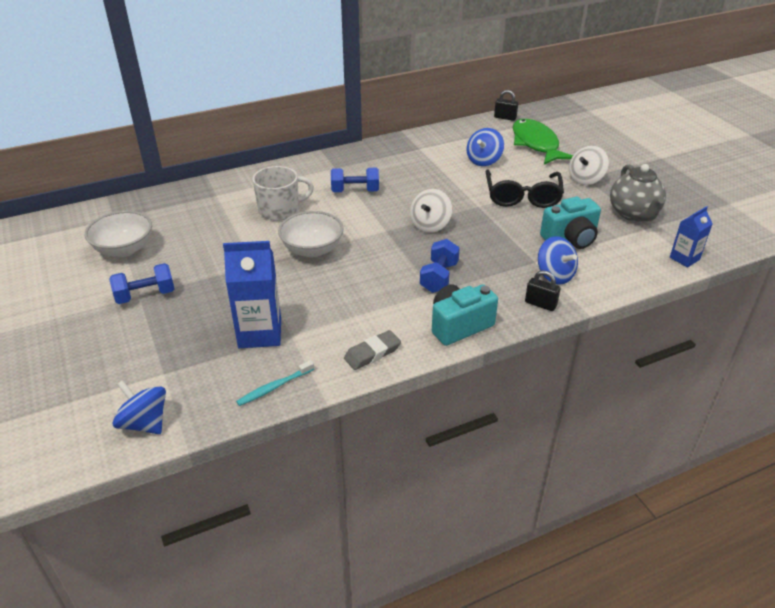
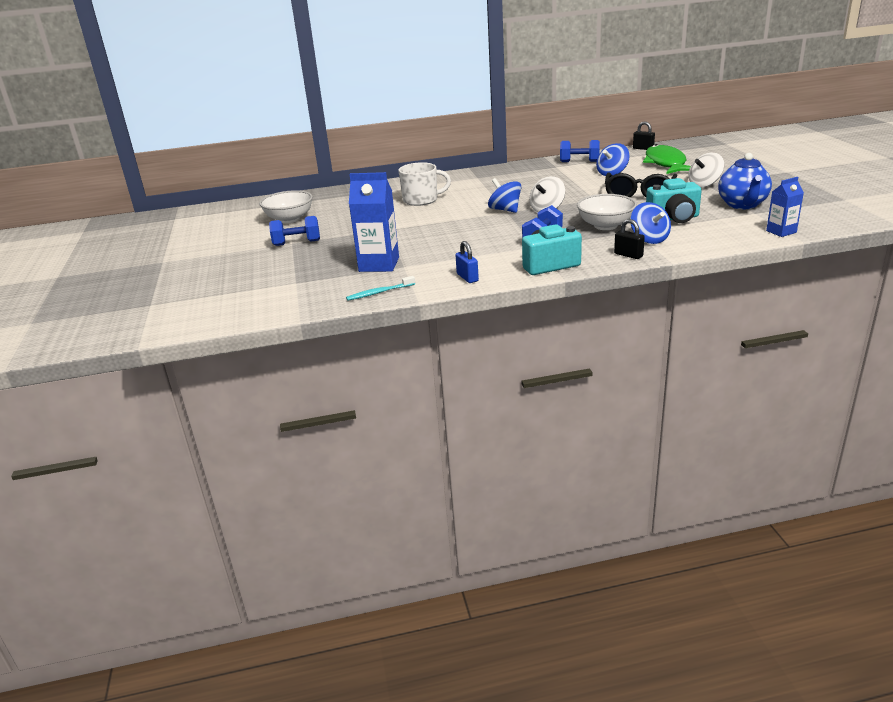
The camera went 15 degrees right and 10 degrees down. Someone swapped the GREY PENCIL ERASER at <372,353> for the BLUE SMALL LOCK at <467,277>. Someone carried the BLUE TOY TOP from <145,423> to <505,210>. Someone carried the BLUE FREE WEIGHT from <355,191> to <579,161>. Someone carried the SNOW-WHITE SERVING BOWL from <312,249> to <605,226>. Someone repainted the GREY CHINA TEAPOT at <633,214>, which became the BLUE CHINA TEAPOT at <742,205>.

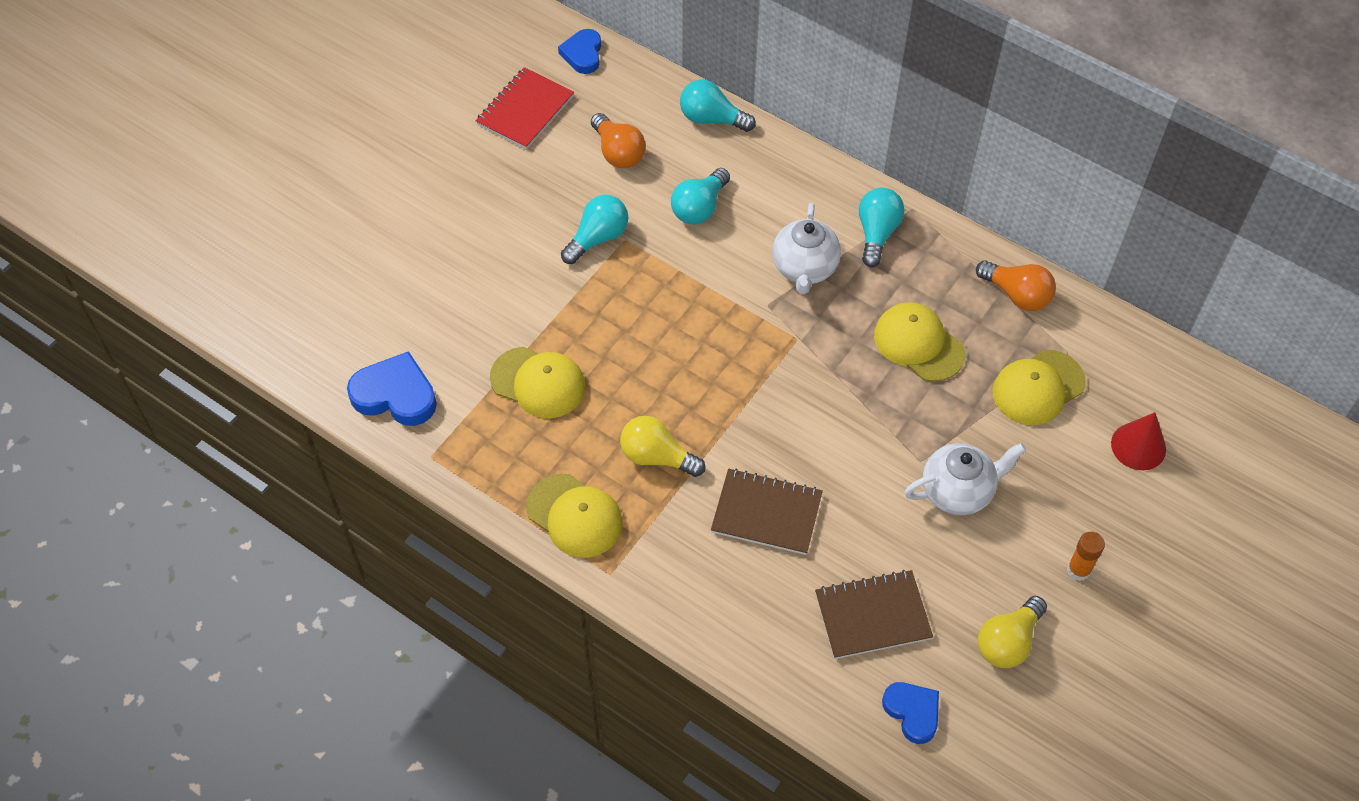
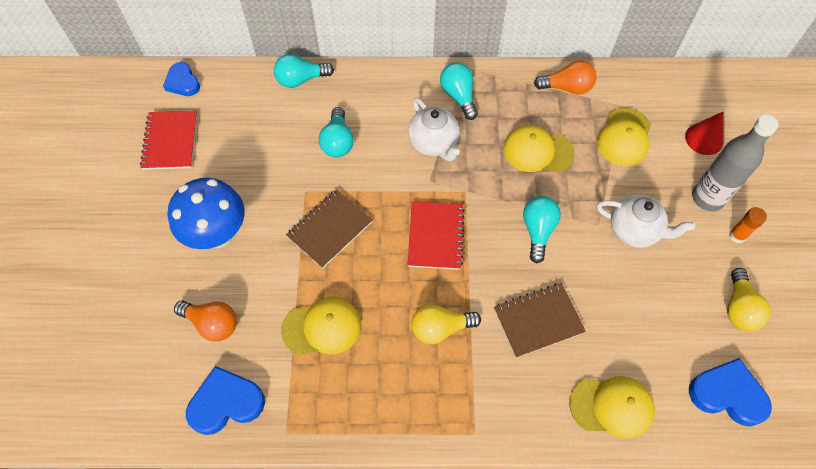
The camera went 35 degrees left and 5 degrees up. Someone put down the BLUE MUSHROOM at <218,235>. Someone carried the ORANGE-COLOURED LIGHTBULB from <618,152> to <212,323>. Someone carried the RUSSET NOTEBOOK from <872,616> to <329,229>. Someone put down the CRIMSON NOTEBOOK at <436,236>. Someone carried the AQUA LIGHTBULB from <598,238> to <538,231>. Someone carried the BRIGHT YELLOW PEAKED CAP from <575,516> to <612,406>. Someone rotated the SNOW-WHITE CHINA TEAPOT at <958,491> by 75 degrees clockwise. Someone scaled the BLUE LOVE HEART at <912,712> by 1.52. Someone put down the GREY BOTTLE at <707,198>.

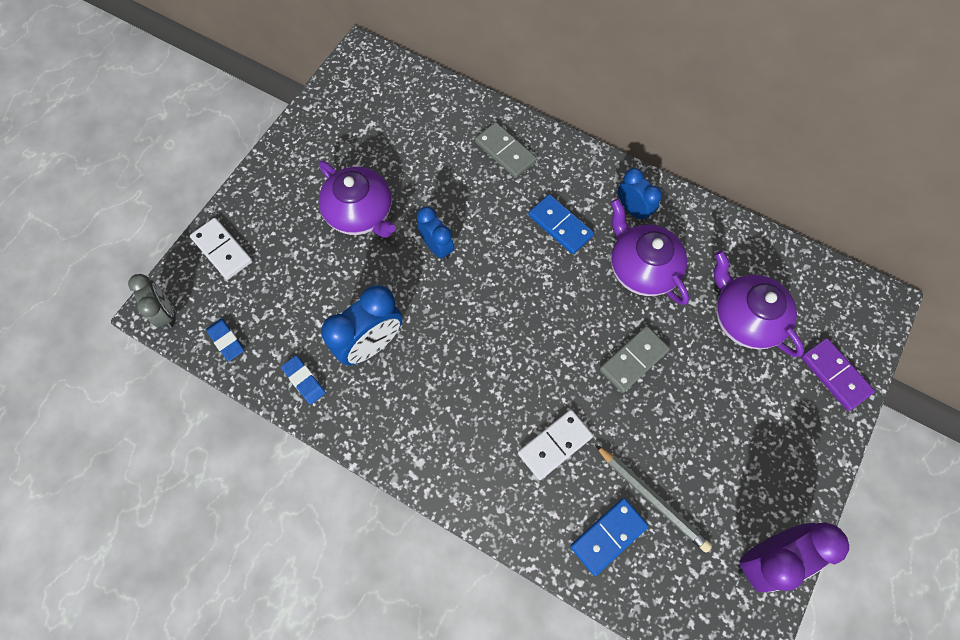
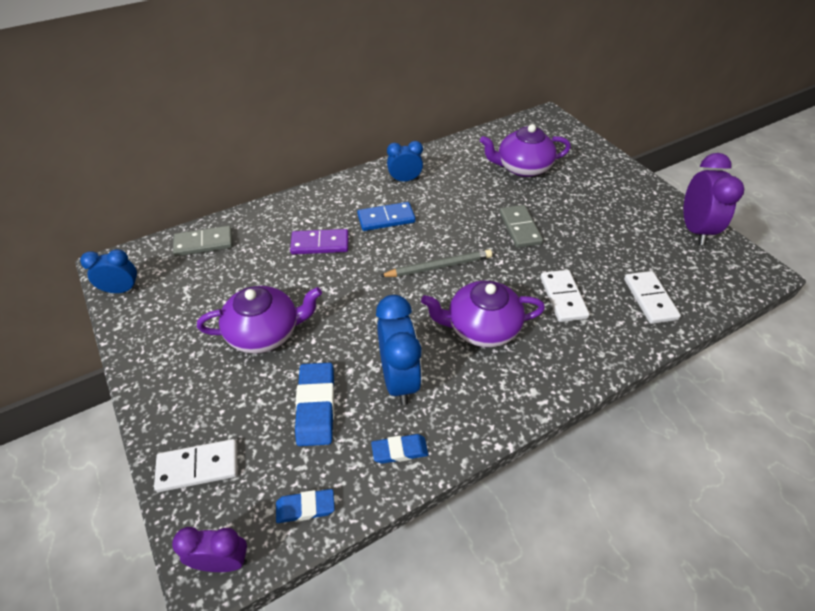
The camera went 60 degrees left and 20 degrees down. Someone carried the BLUE ALARM CLOCK from <437,247> to <122,290>. Someone repainted the GREY ALARM CLOCK at <166,313>, which became the PURPLE ALARM CLOCK at <222,562>. Someone carried the GREY DOMINO from <505,152> to <204,243>. Someone carried the PURPLE DOMINO from <835,375> to <320,244>. Someone put down the BLUE PENCIL ERASER at <316,406>. Someone carried the GREY WOODEN PENCIL from <652,498> to <438,266>. Someone carried the PURPLE CHINA TEAPOT from <642,268> to <481,328>. Someone repainted the BLUE DOMINO at <608,536>, which became the SNOW-WHITE DOMINO at <650,299>.

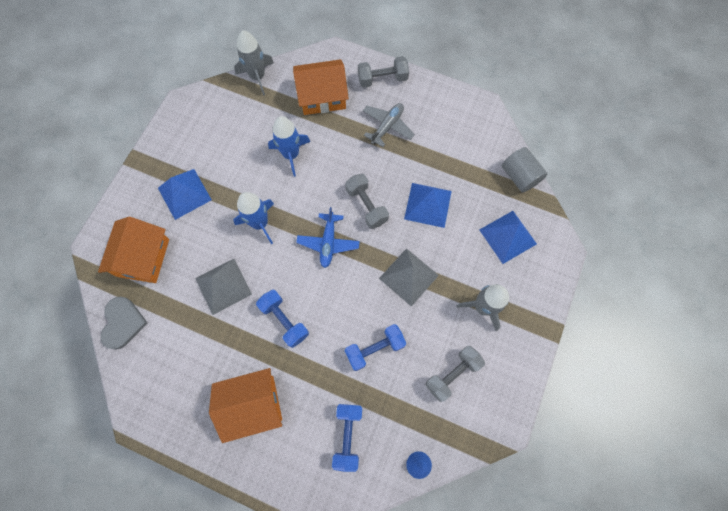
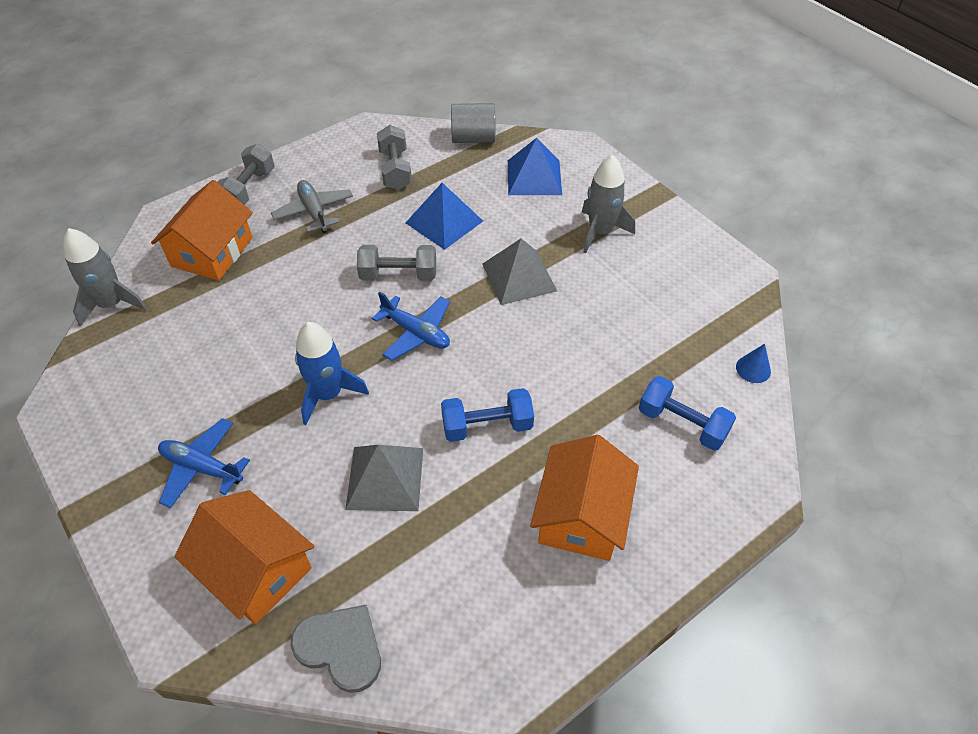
The camera went 60 degrees left and 20 degrees down. Someone swapped the BLUE SOLID PYRAMID at <184,194> for the BLUE TOY PLANE at <202,467>. Someone carried the GREY FREE WEIGHT from <452,374> to <395,170>. Someone took away the BLUE TOY ROCKET at <291,155>. Someone took away the BLUE FREE WEIGHT at <375,349>.

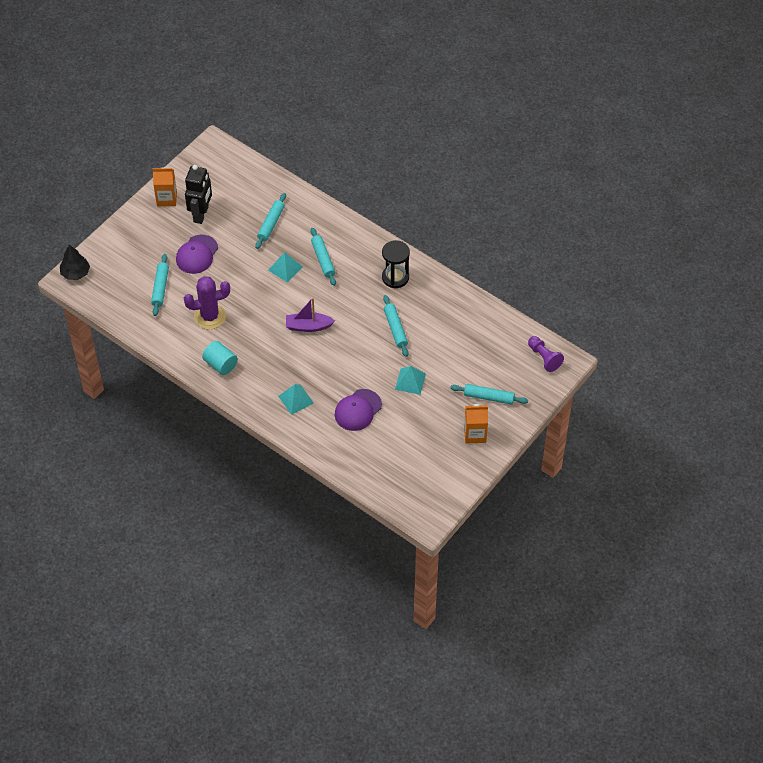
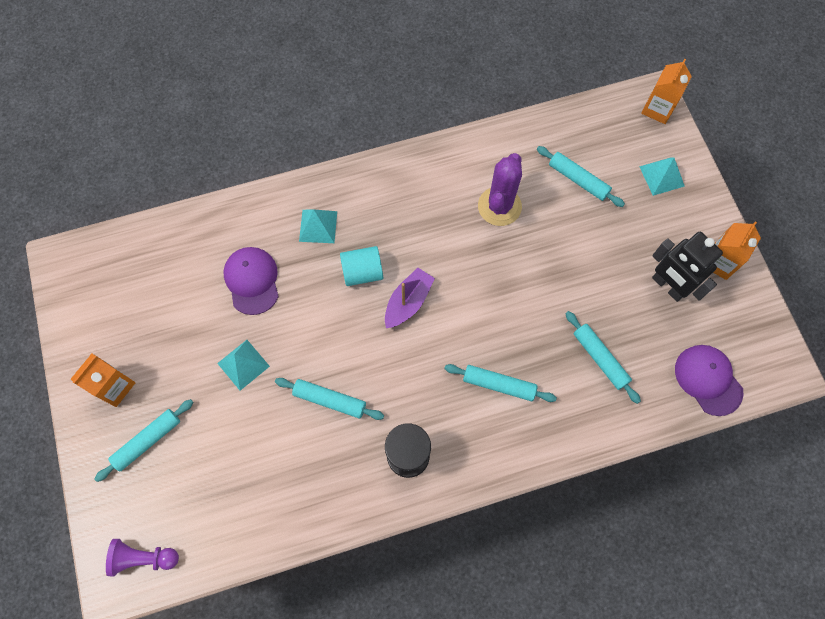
The camera went 125 degrees right and 15 degrees up. Someone carried the AQUA CYLINDER SHAPE from <220,364> to <362,272>. Someone carried the AQUA SOLID PYRAMID from <285,268> to <661,176>. Someone swapped the BLACK TOY TREE at <75,273> for the ORANGE-COLOURED CARTON at <658,109>. Someone carried the PURPLE PEAKED CAP from <197,254> to <708,379>.

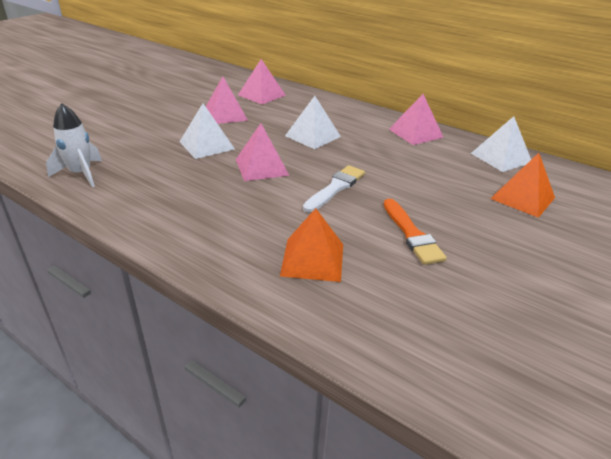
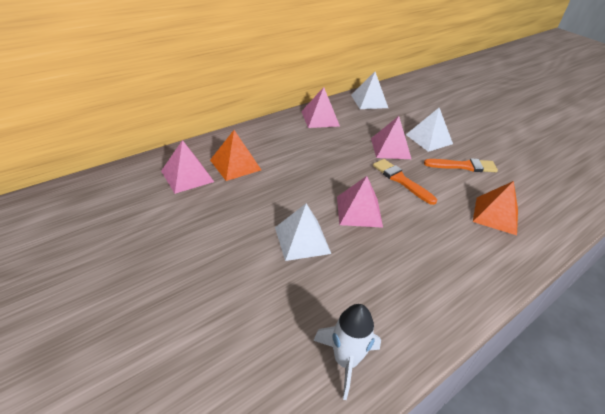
The camera went 75 degrees left and 5 degrees up. Someone carried the ORANGE-COLOURED SOLID PYRAMID from <522,198> to <235,165>. Someone carried the PINK SOLID PYRAMID from <225,114> to <390,148>. Someone repainted the SNOW-WHITE PAINTBRUSH at <335,188>, which became the ORANGE-COLOURED PAINTBRUSH at <401,180>. Someone carried the SNOW-WHITE SOLID PYRAMID from <313,136> to <429,139>.

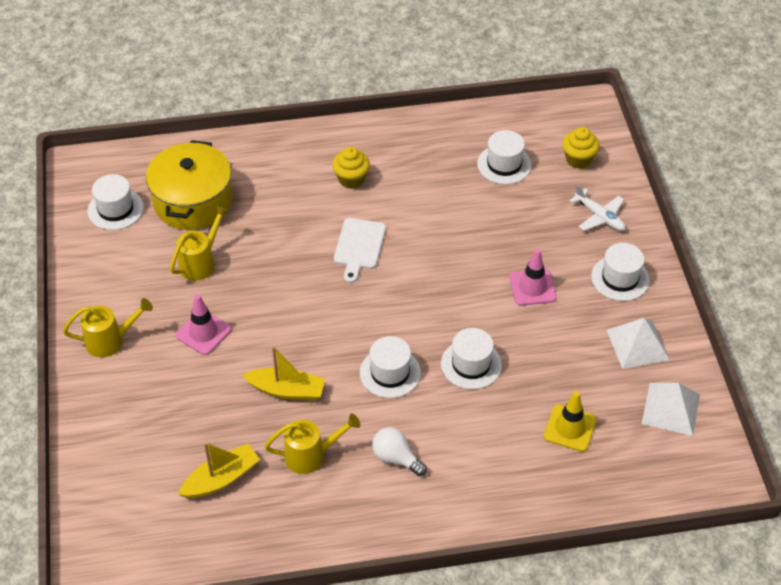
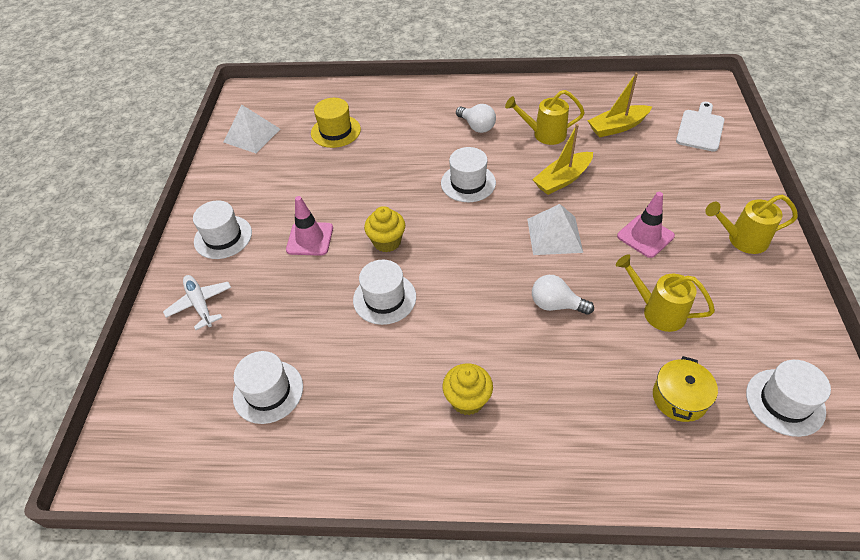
The camera went 165 degrees left and 0 degrees up. Someone swapped the BRIGHT YELLOW TRAFFIC CONE at <570,428> for the BRIGHT YELLOW HAT at <335,131>. Someone carried the SNOW-WHITE HAT from <471,364> to <384,298>. Someone carried the BRIGHT YELLOW CUPCAKE from <578,159> to <387,242>. Someone carried the SNOW-WHITE SOLID PYRAMID from <637,344> to <554,235>. Someone rotated the BRIGHT YELLOW SAILBOAT at <287,390> by 60 degrees counterclockwise. Someone put down the SNOW-WHITE LIGHTBULB at <556,305>. Someone rotated the BRIGHT YELLOW WATERING POT at <200,262> by 75 degrees clockwise. Someone scaled the BRIGHT YELLOW STOCKPOT at <193,201> by 0.51. Someone carried the SNOW-WHITE CHOPPING BOARD from <359,246> to <700,129>.

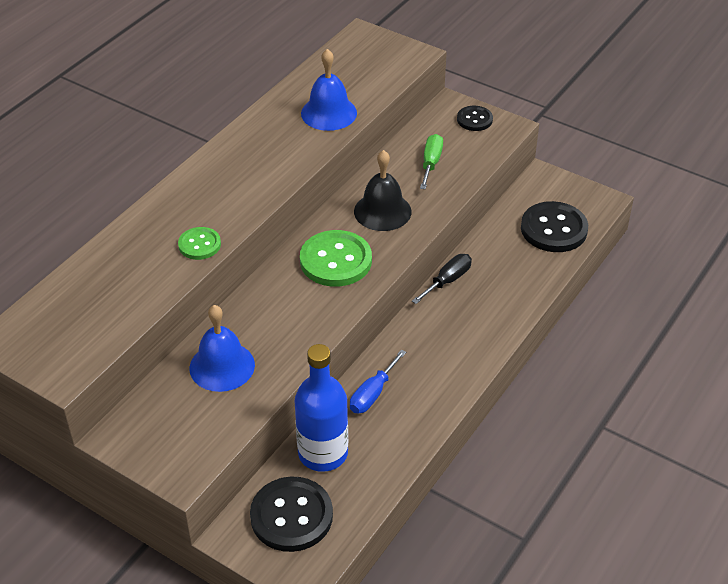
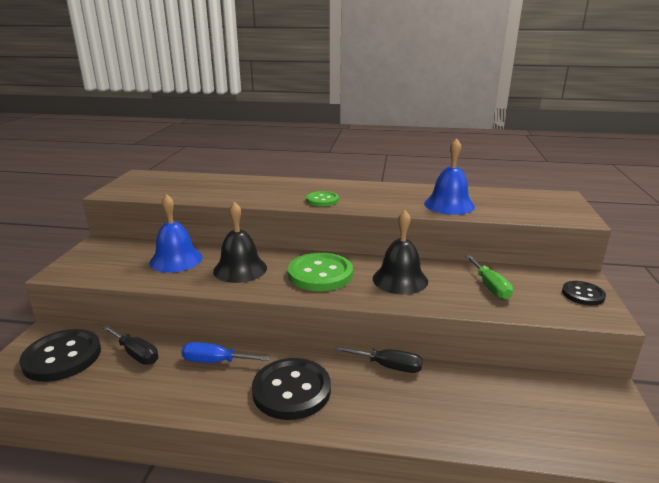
The camera went 65 degrees right and 20 degrees down. Someone swapped the BLUE BOTTLE at <323,453> for the BLACK SCREWDRIVER at <136,354>. Someone put down the BLACK BELL at <240,269>. Someone carried the BLACK BUTTON from <554,229> to <291,390>. Someone carried the EMERALD BUTTON from <199,245> to <322,200>. Someone rotated the EMERALD SCREWDRIVER at <431,163> by 90 degrees clockwise.

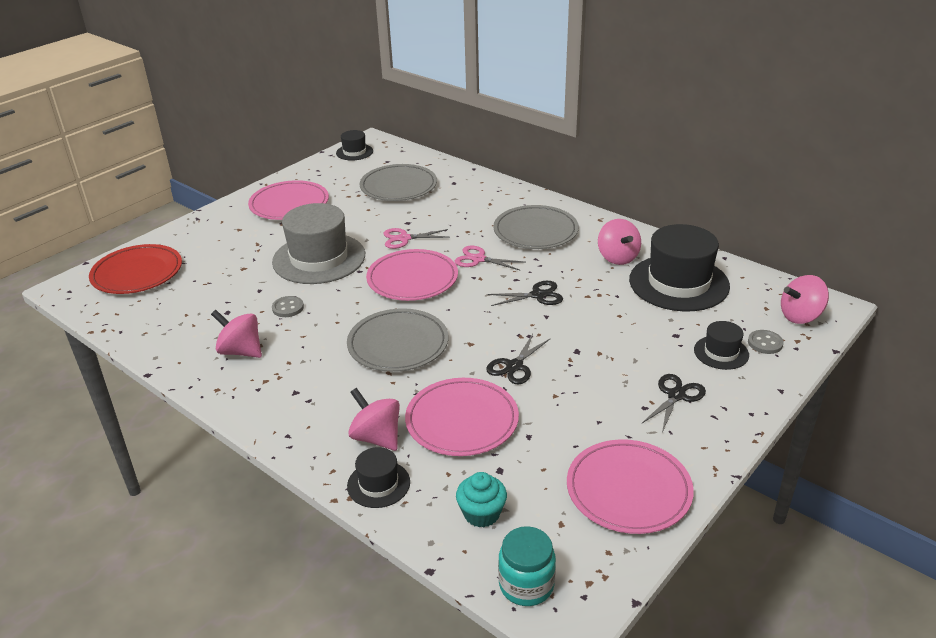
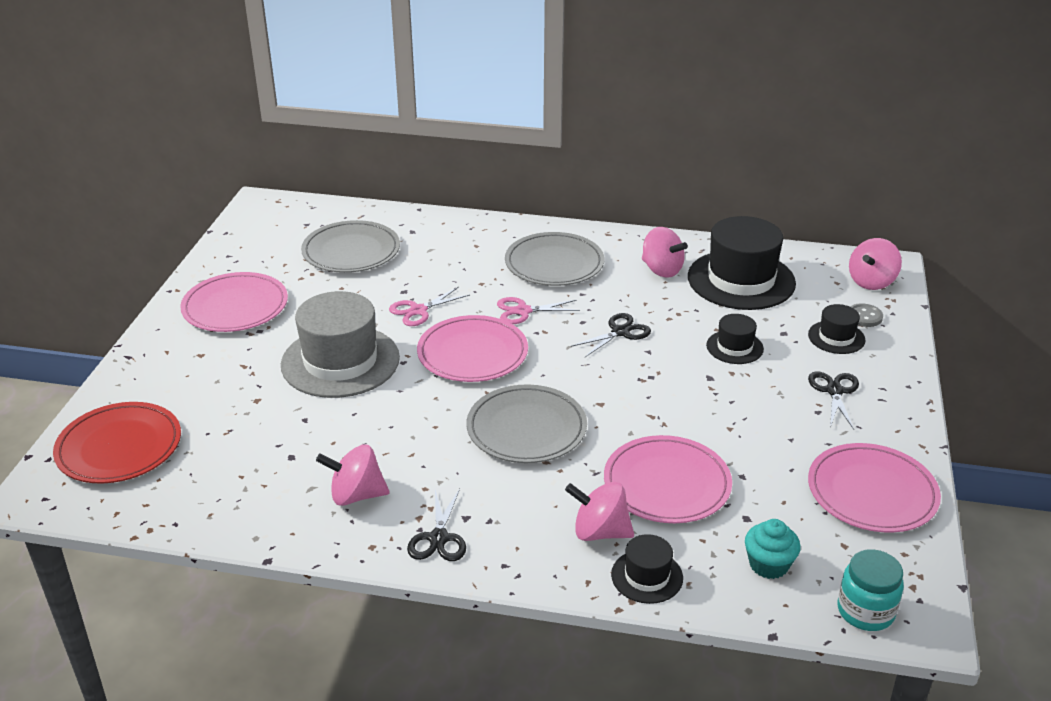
The camera went 30 degrees left and 0 degrees up. Someone carried the BLACK PAIR OF SCISSORS from <514,366> to <438,538>. Someone carried the BLACK HAT from <354,152> to <734,347>. Someone took away the GREY BUTTON at <288,308>.

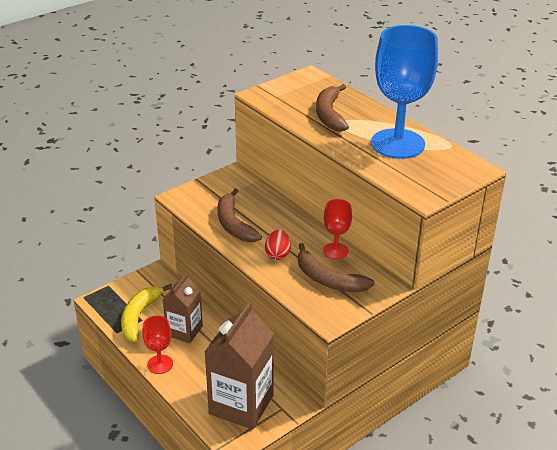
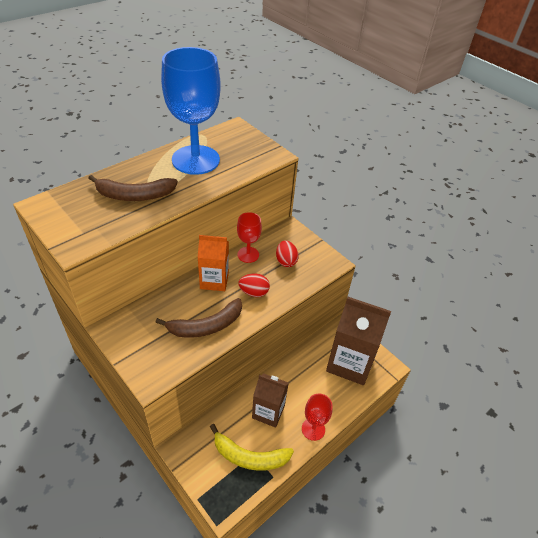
The camera went 95 degrees left and 10 degrees up. Someone put down the ORANGE-COLOURED CARTON at <214,280>. Someone swapped the RUSSET BANANA at <328,279> for the CRIMSON EGG SHAPE at <286,261>.

